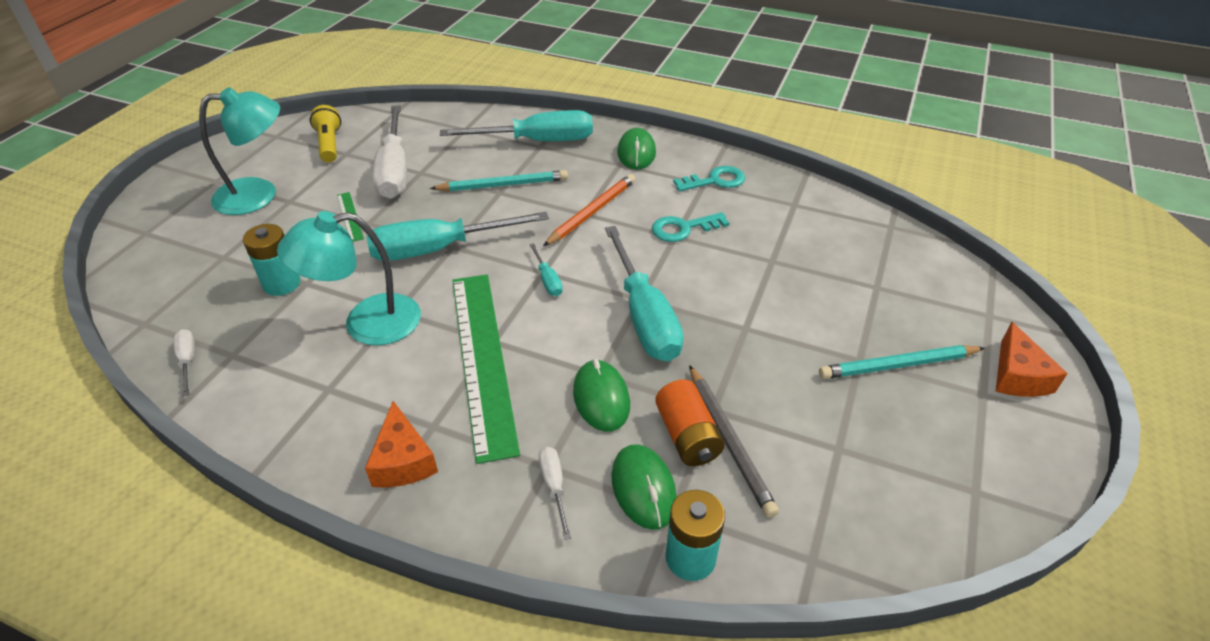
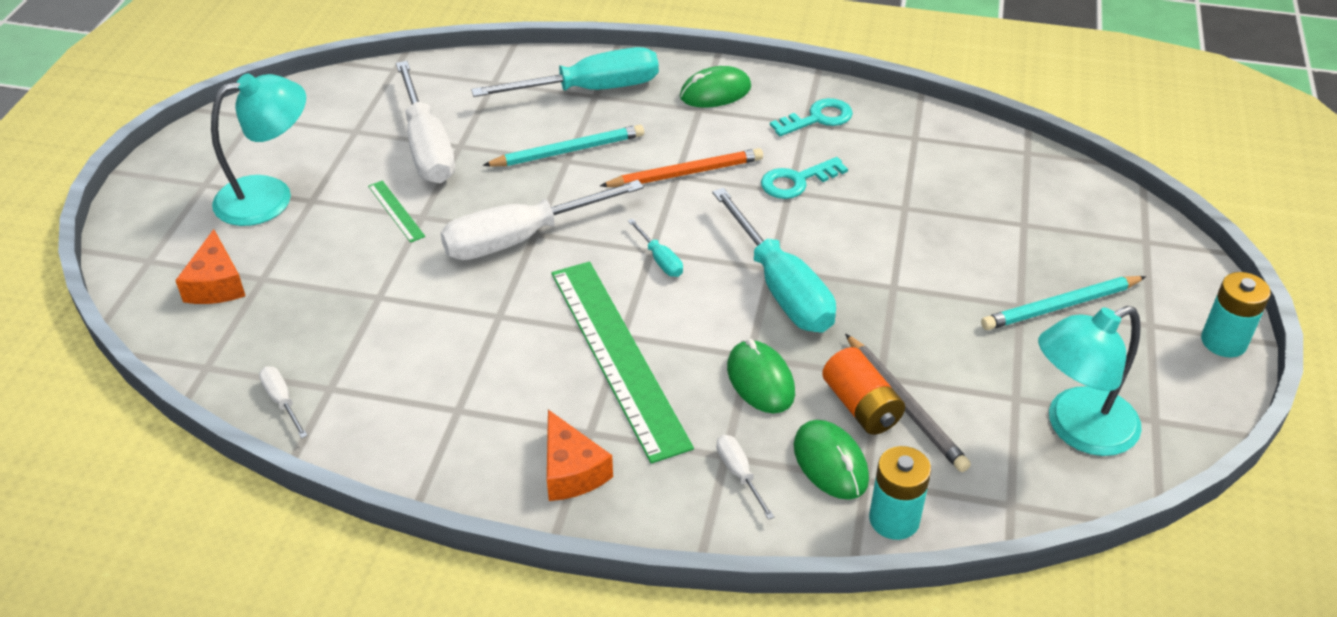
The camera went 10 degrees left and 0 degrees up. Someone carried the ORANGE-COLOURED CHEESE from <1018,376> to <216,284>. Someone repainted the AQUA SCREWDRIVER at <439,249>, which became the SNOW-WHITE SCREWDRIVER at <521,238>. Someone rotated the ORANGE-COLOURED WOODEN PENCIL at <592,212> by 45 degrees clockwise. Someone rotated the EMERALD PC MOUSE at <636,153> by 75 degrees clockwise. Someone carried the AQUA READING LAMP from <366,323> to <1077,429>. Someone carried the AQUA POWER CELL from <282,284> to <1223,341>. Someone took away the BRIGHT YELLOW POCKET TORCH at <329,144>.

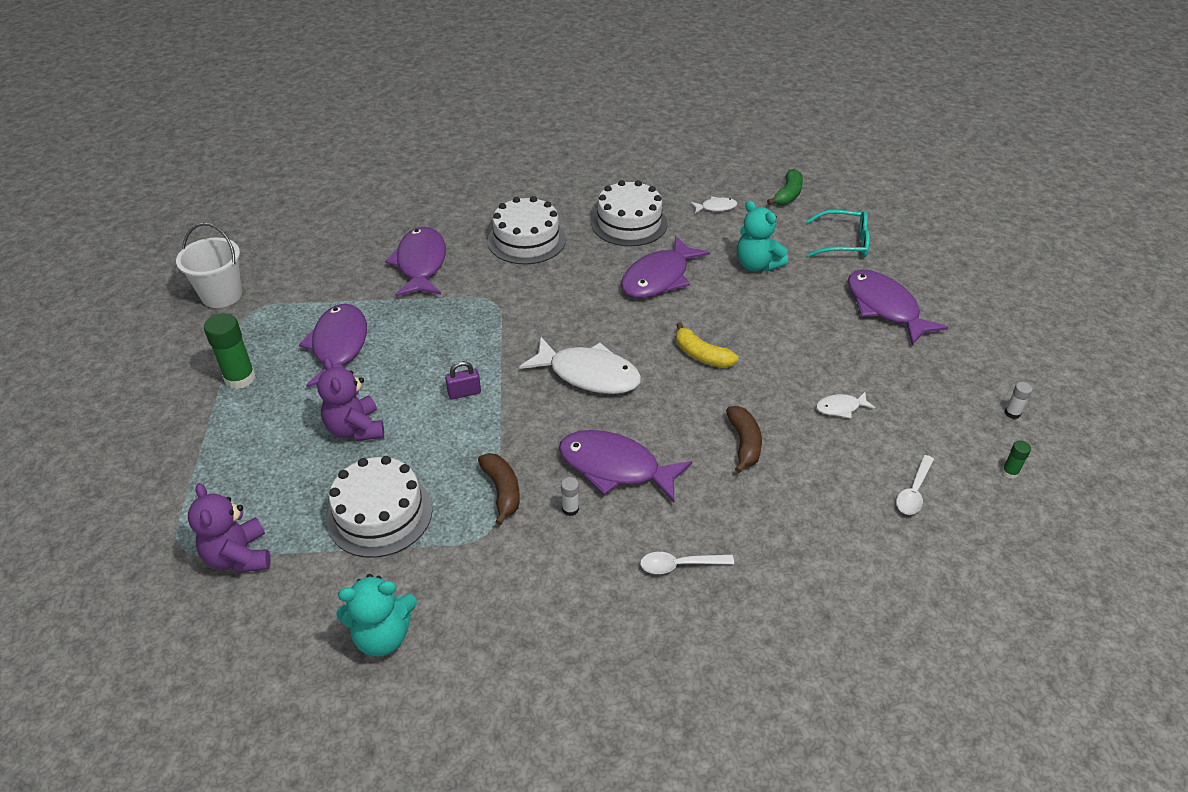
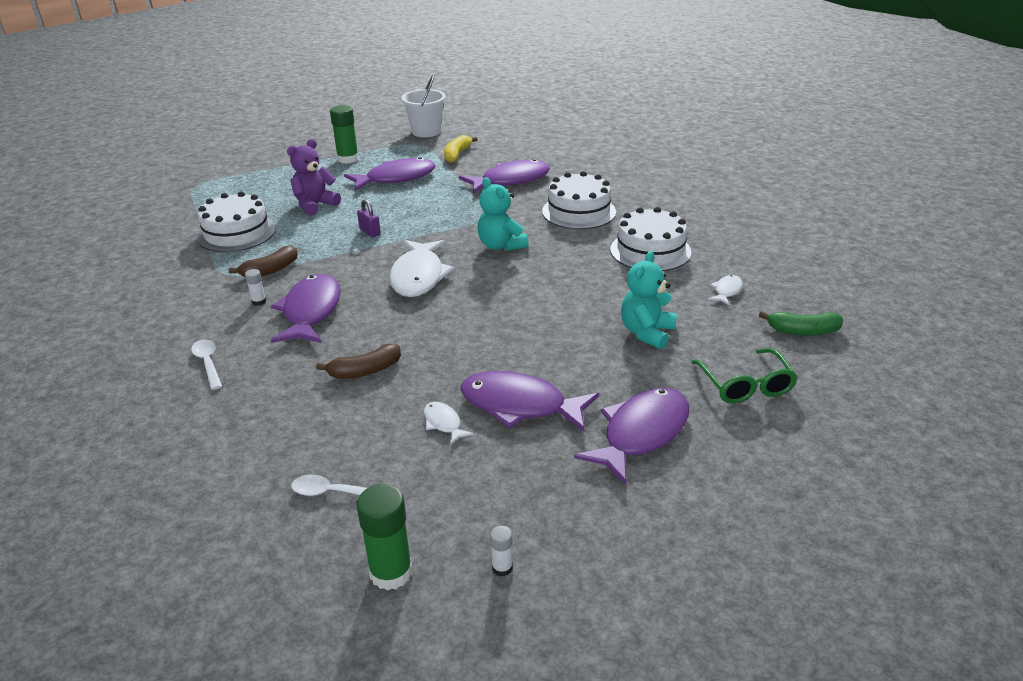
The camera went 70 degrees right and 10 degrees down. Someone scaled the EMERALD GLUE STICK at <1010,472> by 2.03. Someone carried the BRIGHT YELLOW BANANA from <701,355> to <457,154>. Someone carried the PURPLE FISH from <659,278> to <520,405>. Someone carried the AQUA STUFFED BEAR from <383,636> to <501,245>. Someone repainted the AQUA SPECTACLES at <843,242>, which became the EMERALD SPECTACLES at <745,385>. Someone rotated the SNOW-WHITE FISH at <716,207> by 120 degrees counterclockwise. Someone took away the PURPLE STUFFED BEAR at <239,556>.

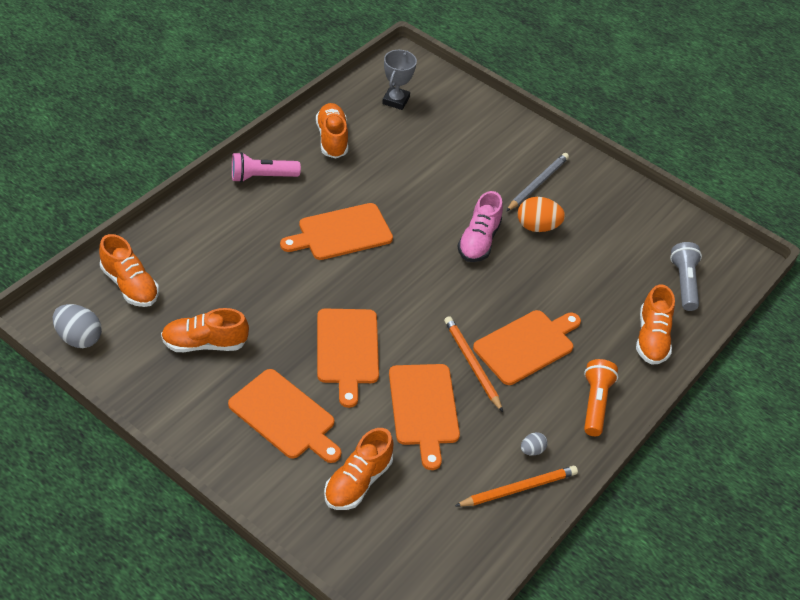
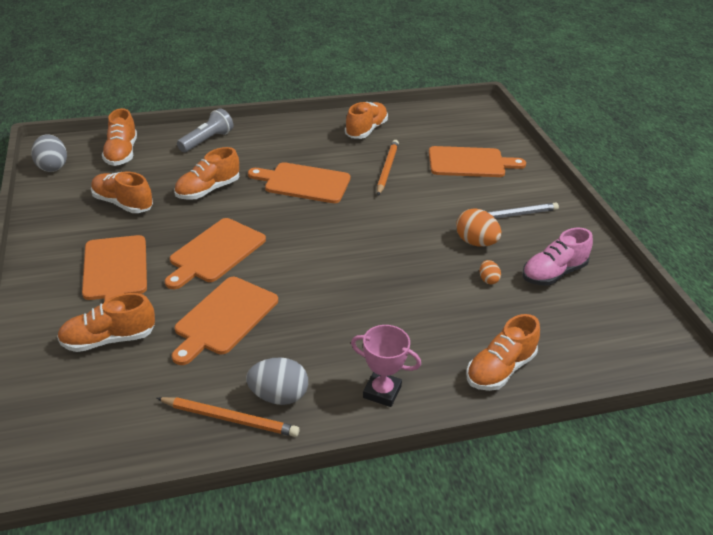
The camera went 40 degrees right and 10 degrees down. Someone put down the ORANGE-COLOURED SHOE at <208,190>. Someone carried the GREY POCKET TORCH from <684,283> to <207,140>. Someone scaled the GREY EGG SHAPE at <532,450> by 1.86. Someone swapped the ORANGE-COLOURED POCKET TORCH at <595,403> for the PINK TROPHY at <382,392>. Someone carried the ORANGE-COLOURED WOODEN PENCIL from <472,364> to <387,169>. Someone carried the ORANGE-COLOURED CHOPPING BOARD from <526,345> to <470,163>. Someone put down the ORANGE-COLOURED EGG SHAPE at <488,280>. Someone carried the PINK SHOE from <478,241> to <553,273>. Someone took away the PINK POCKET TORCH at <262,177>. Someone took away the GREY TROPHY at <396,100>.

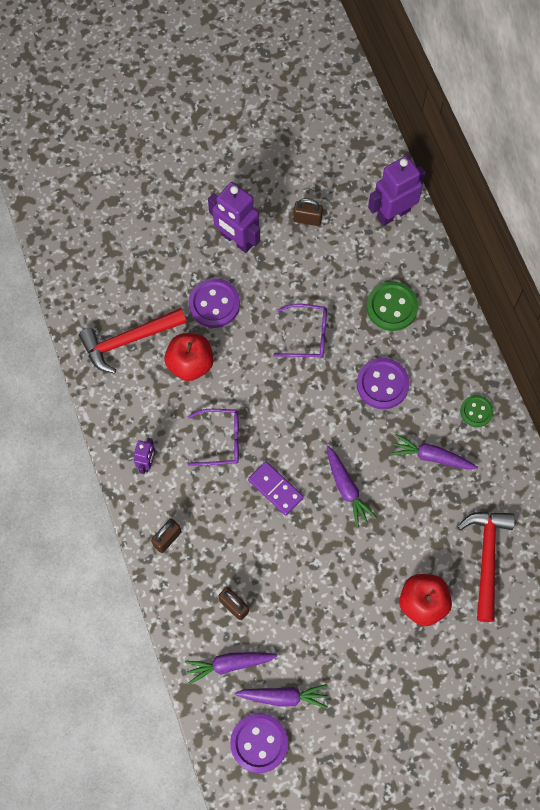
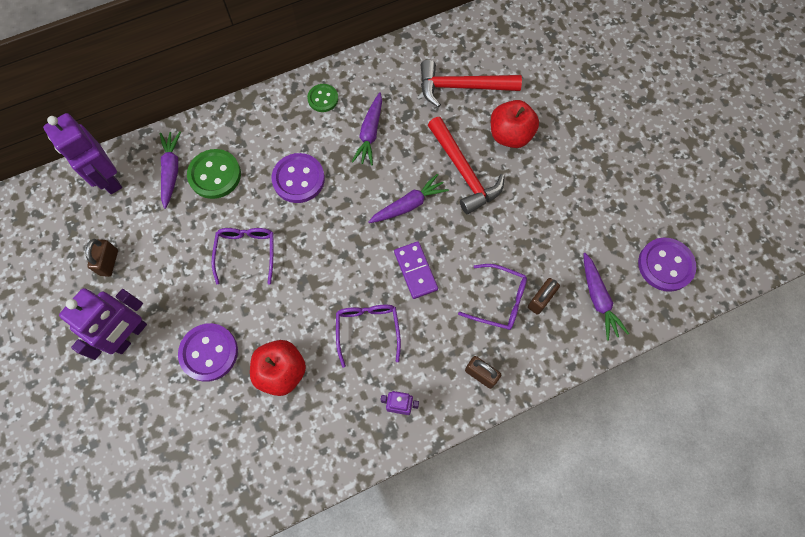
The camera went 95 degrees left and 0 degrees up. Someone carried the PURPLE CARROT from <283,696> to <171,171>. Someone rotated the PURPLE DOMINO at <275,489> by 60 degrees counterclockwise. Someone carried the CRIMSON CARPENTER'S HAMMER from <128,341> to <464,172>. Someone put down the PURPLE SPECTACLES at <499,301>.

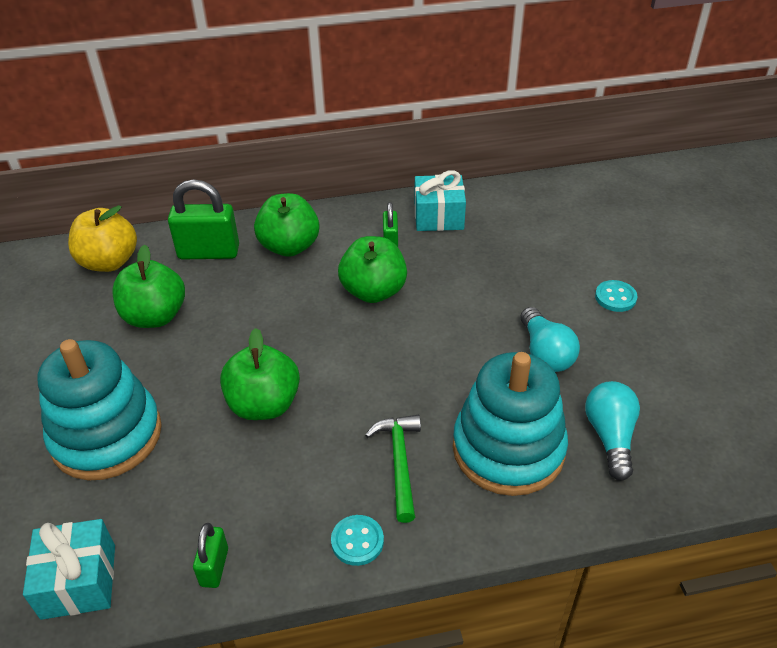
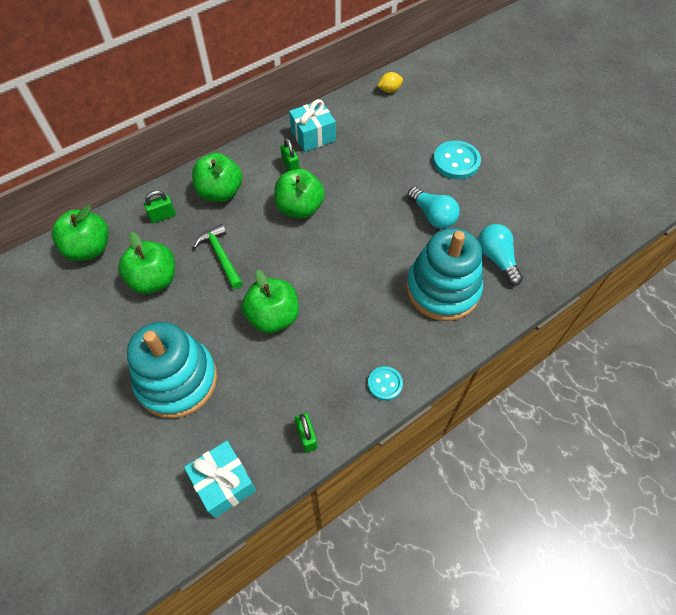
The camera went 25 degrees left and 15 degrees up. Someone repainted the BRIGHT YELLOW TOY APPLE at <109,262>, which became the EMERALD TOY APPLE at <89,249>. Someone scaled the EMERALD SMALL LOCK at <209,252> by 0.55. Someone carried the EMERALD CARPENTER'S HAMMER from <399,462> to <221,256>. Someone put down the BRIGHT YELLOW LEMON at <389,90>. Someone scaled the AQUA BUTTON at <615,297> by 1.68.

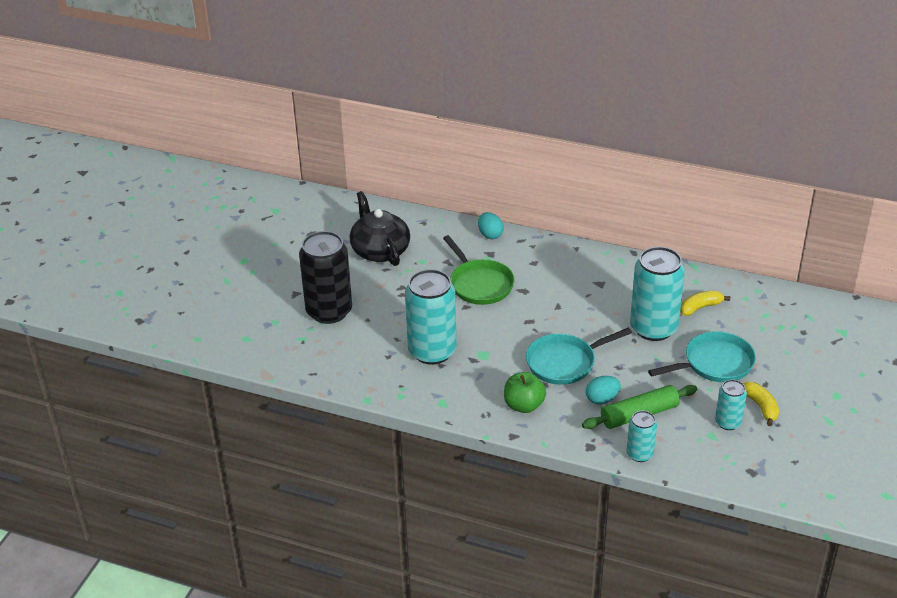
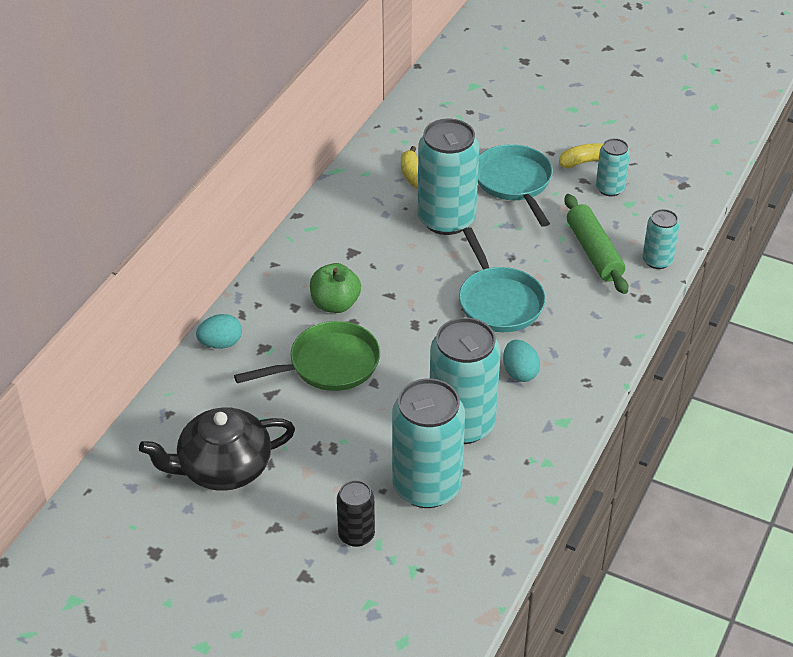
The camera went 85 degrees left and 5 degrees up. Someone carried the EMERALD TOY APPLE from <524,405> to <335,304>. Someone scaled the BLACK CAN at <329,311> by 0.52. Someone put down the AQUA CAN at <426,486>. Someone carried the AQUA EGG SHAPE from <602,399> to <520,372>.

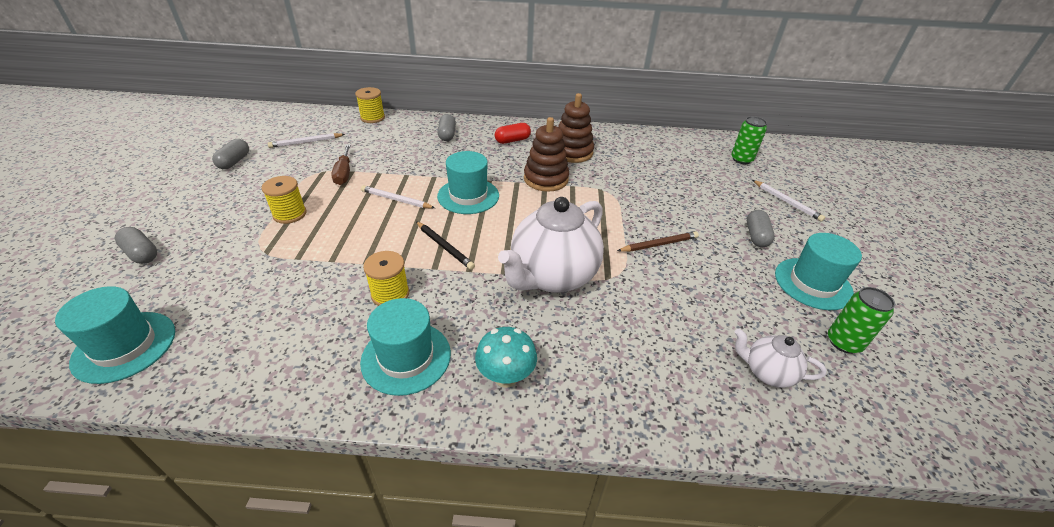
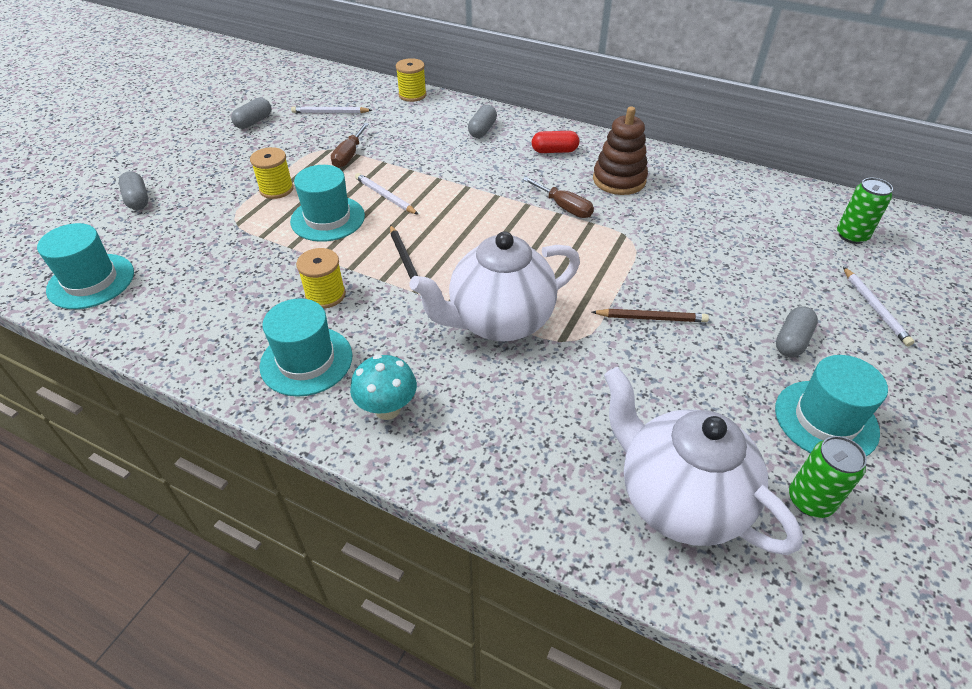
The camera went 25 degrees right and 5 degrees up. Someone carried the AQUA HAT from <468,196> to <327,218>. Someone swapped the RUSSET RING STACKER at <546,179> for the RUSSET SCREWDRIVER at <564,207>. Someone scaled the SNOW-WHITE CHINA TEAPOT at <767,372> by 2.01.

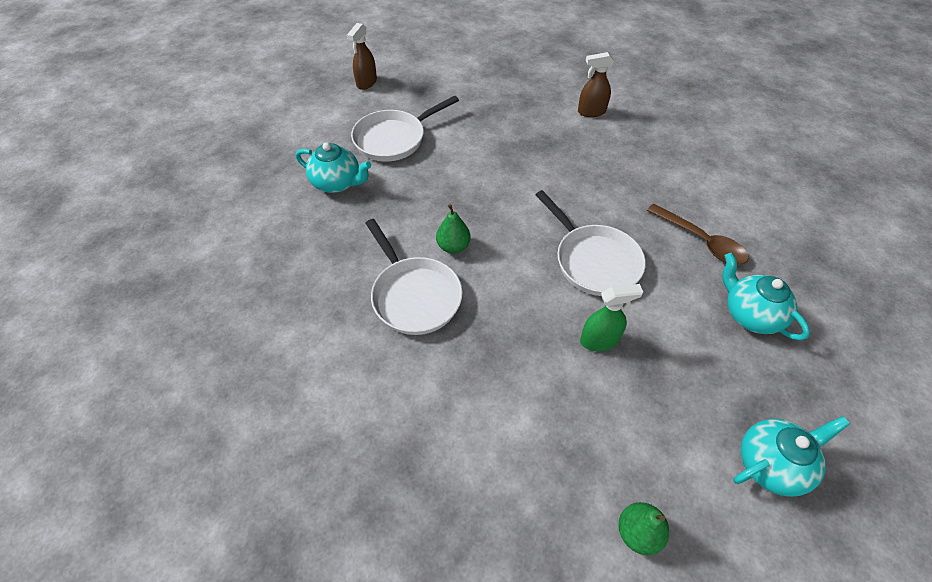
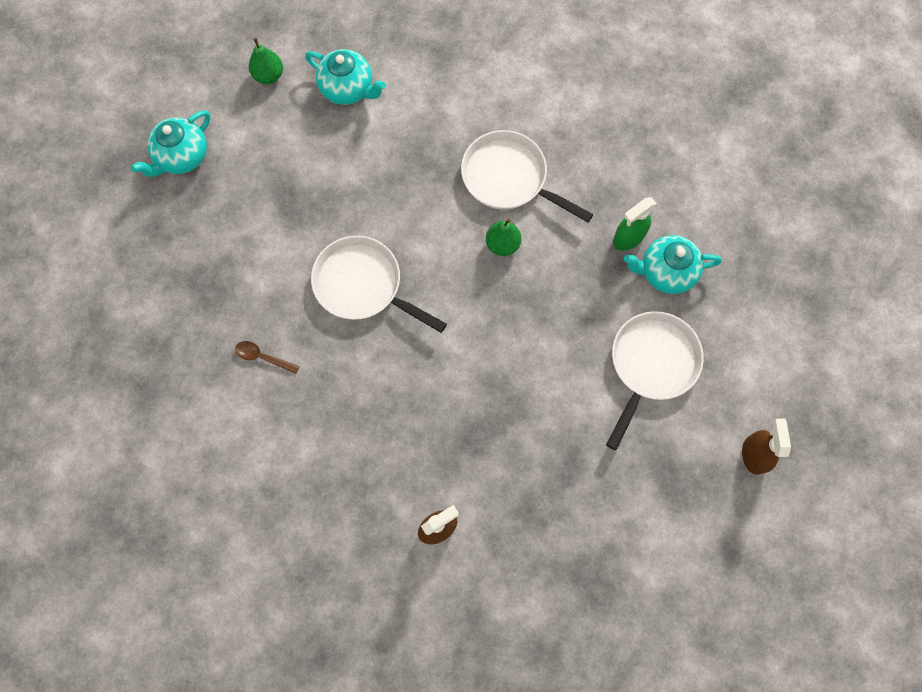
The camera went 155 degrees right and 20 degrees up. Someone scaled the RUSSET SPOON at <701,241> by 0.57. Someone carried the AQUA CHINA TEAPOT from <750,314> to <348,89>. Someone carried the EMERALD SPRAYER from <599,340> to <628,238>.

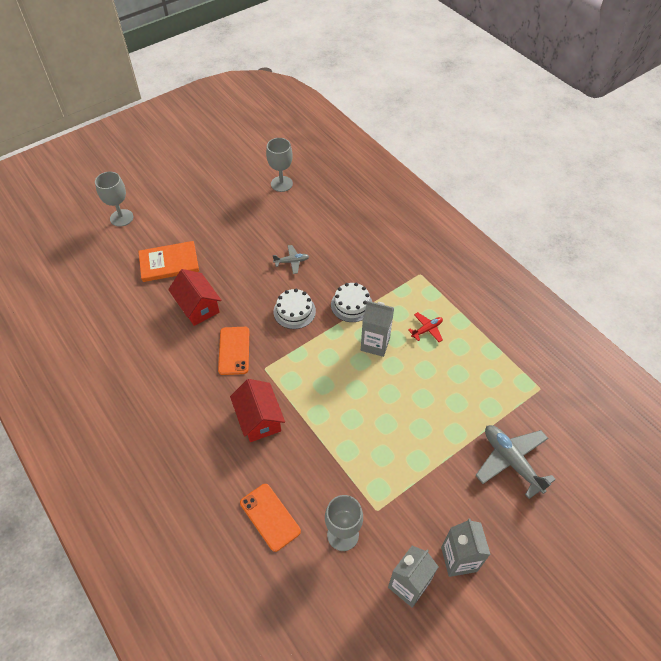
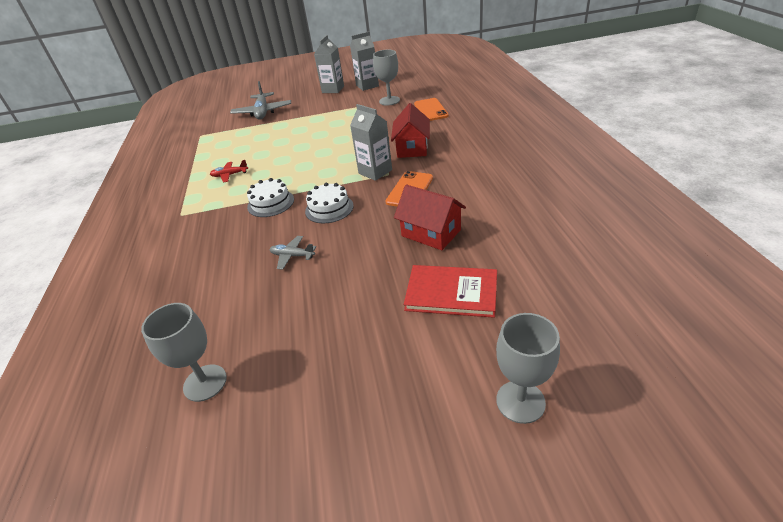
The camera went 150 degrees left and 15 degrees down. Someone carried the GREY CARTON from <375,344> to <375,172>. Someone rotated the CRIMSON HOUSE at <198,306> by 45 degrees counterclockwise. Someone repainted the ORANGE-COLOURED BOOK at <169,263>, which became the CRIMSON BOOK at <451,293>.

